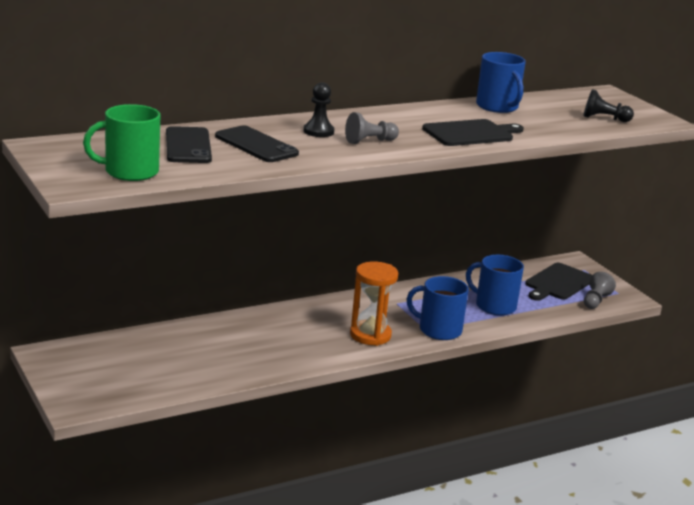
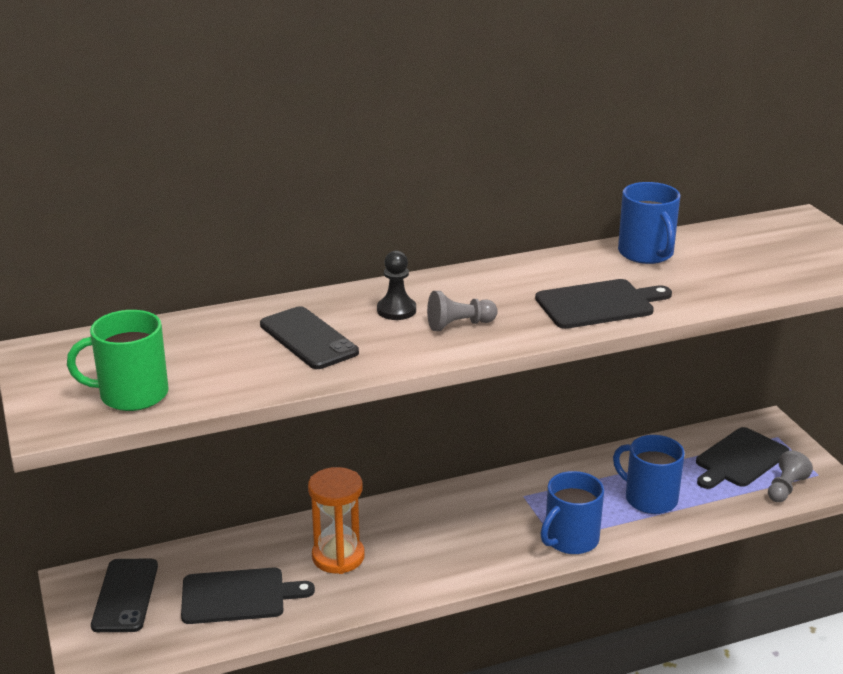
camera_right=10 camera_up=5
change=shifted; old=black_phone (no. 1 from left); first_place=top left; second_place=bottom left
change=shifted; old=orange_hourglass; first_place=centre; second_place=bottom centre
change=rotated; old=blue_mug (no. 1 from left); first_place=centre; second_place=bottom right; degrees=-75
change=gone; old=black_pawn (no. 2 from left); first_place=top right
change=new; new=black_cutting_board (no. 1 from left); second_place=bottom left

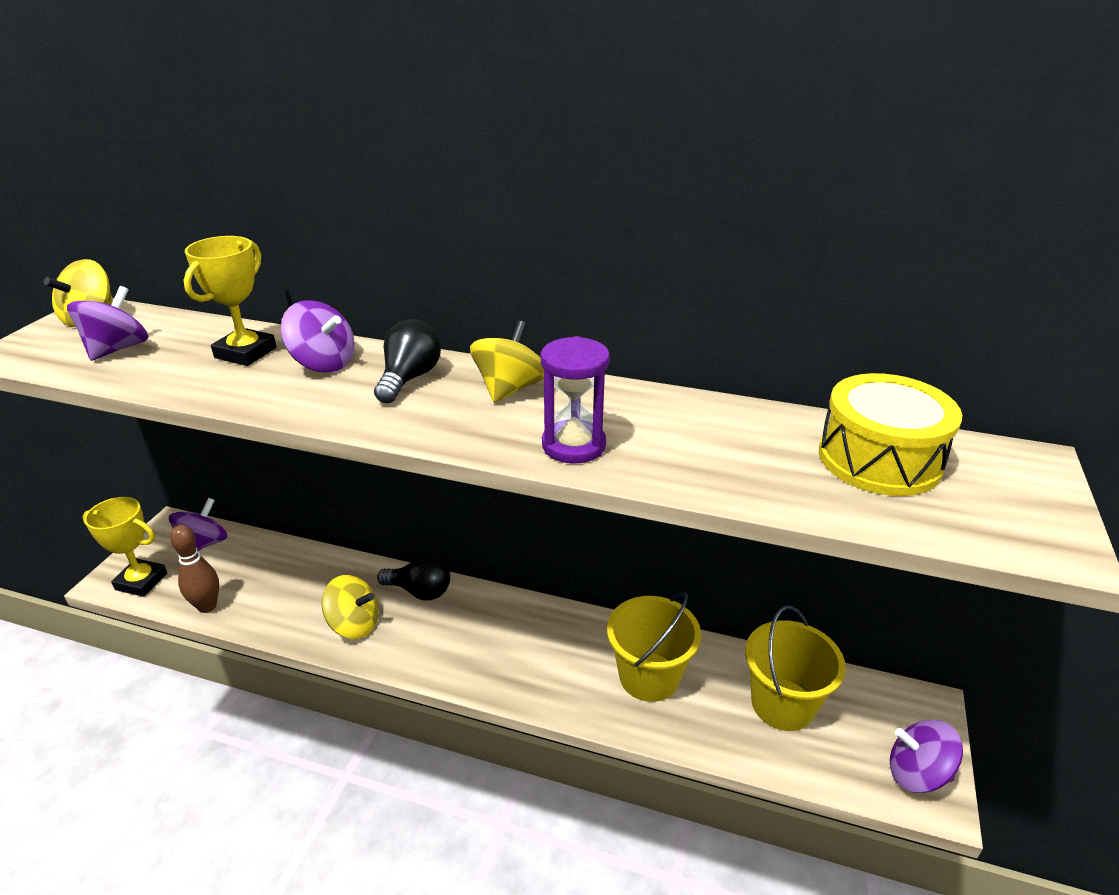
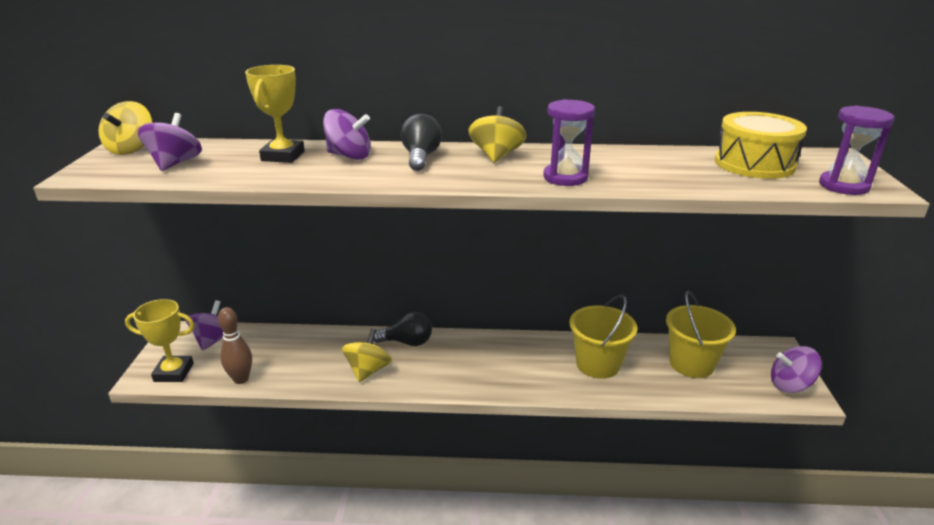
camera_right=-15 camera_up=-5
change=rotated; old=yellow_spinning_top (no. 2 from left); first_place=bottom left; second_place=bottom centre; degrees=-75
change=new; new=purple_hourglass (no. 2 from left); second_place=top right

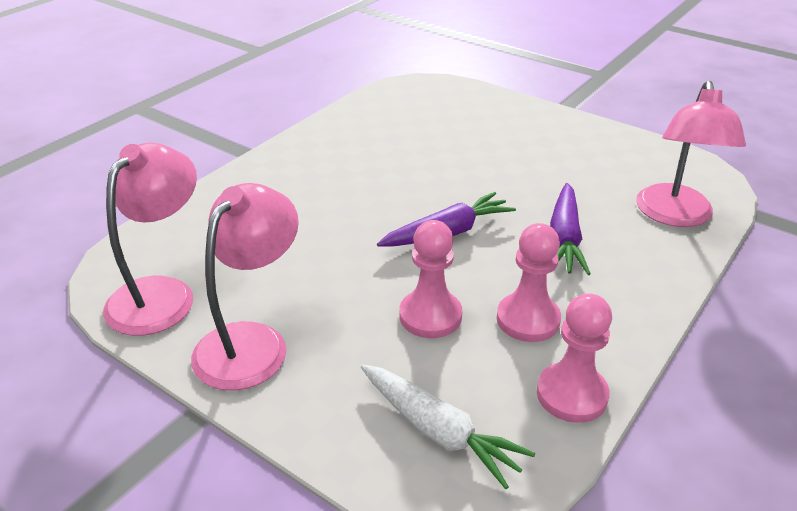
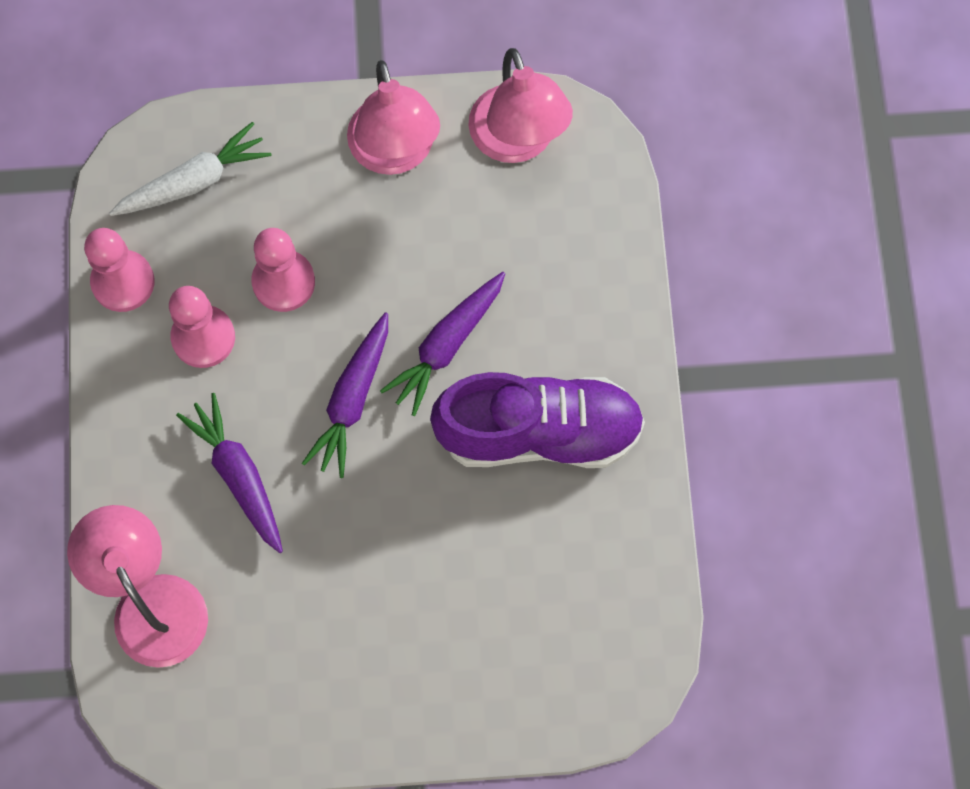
camera_right=140 camera_up=35
change=rotated; old=white_carrot; first_place=bottom centre; second_place=top left; degrees=150
change=new; new=purple_carrot (no. 3 from left); second_place=centre
change=new; new=purple_shoe; second_place=centre

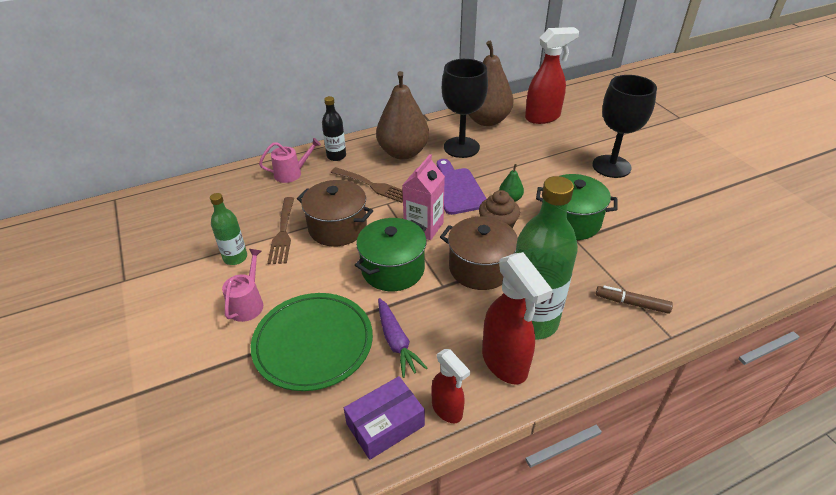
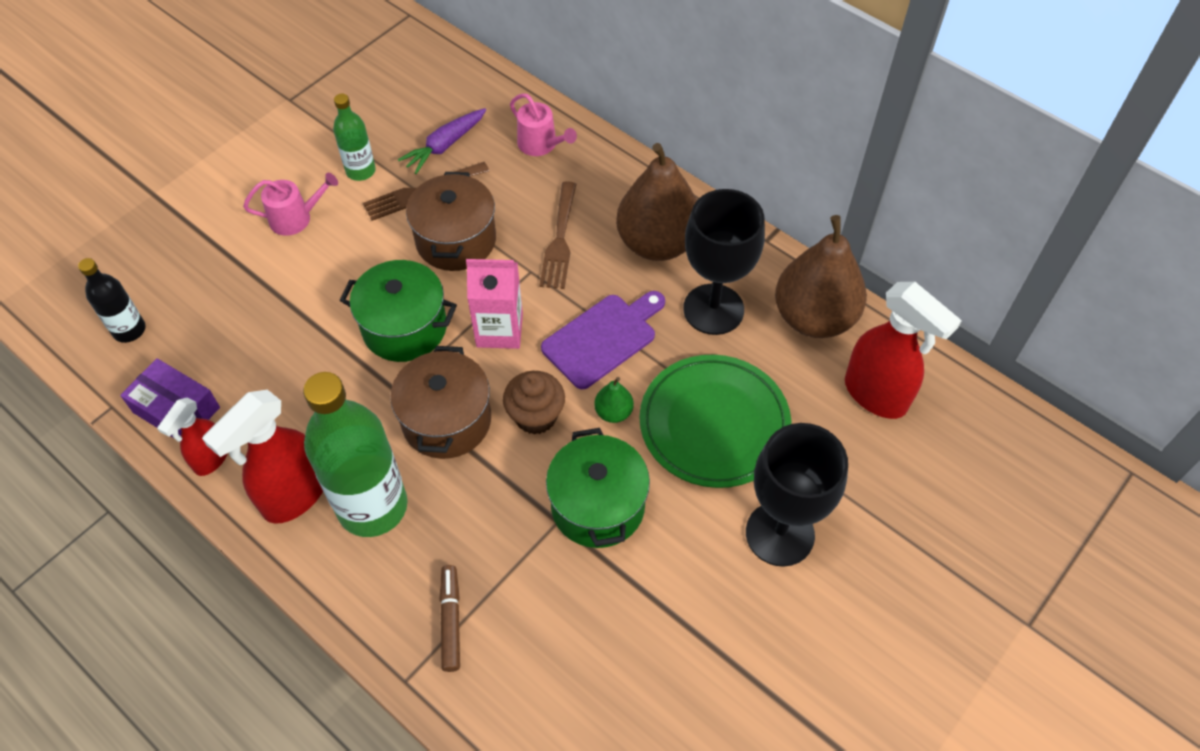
camera_right=65 camera_up=15
change=shifted; old=green_plate; first_place=bottom centre; second_place=centre
change=shifted; old=black_bottle; first_place=top centre; second_place=middle left
change=shifted; old=purple_carrot; first_place=bottom centre; second_place=top centre

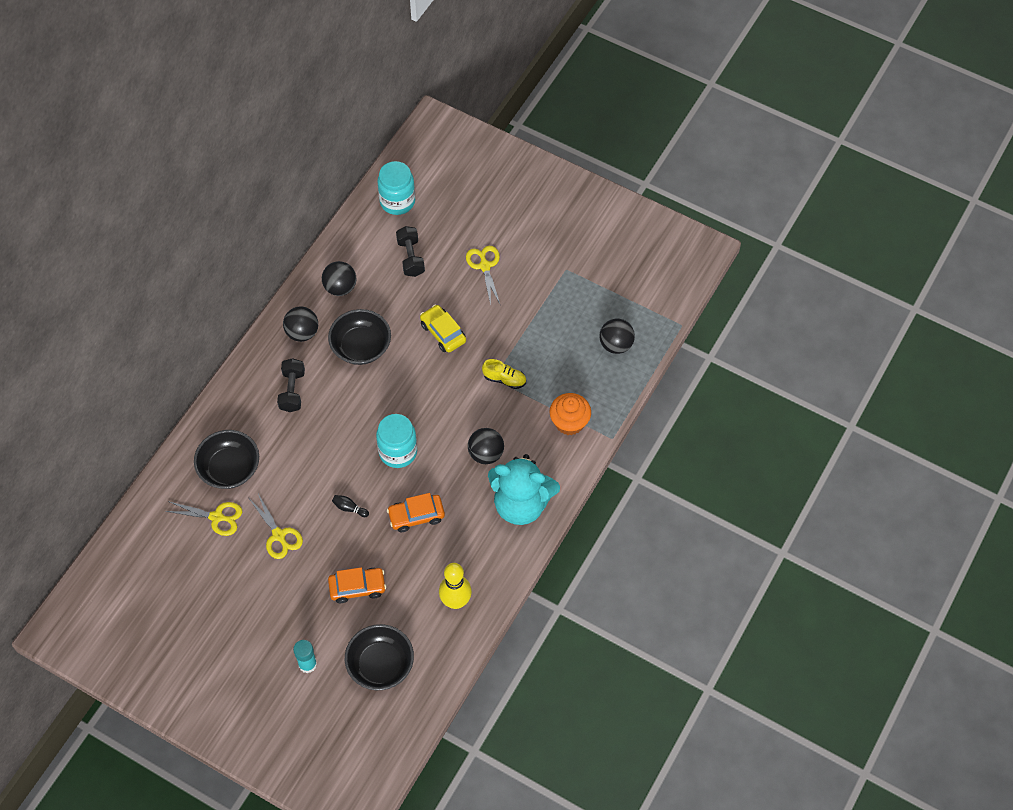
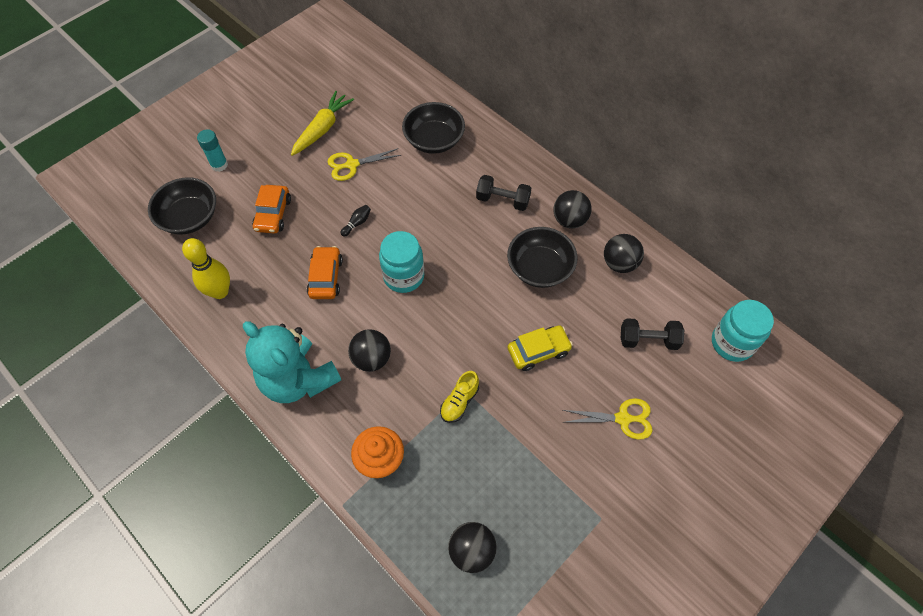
camera_right=105 camera_up=0
change=gone; old=yellow_scissors (no. 1 from left); first_place=middle left
change=rotated; old=turquoise_teddy_bear; first_place=centre; second_place=middle left; degrees=-75
change=new; new=yellow_carrot; second_place=top centre

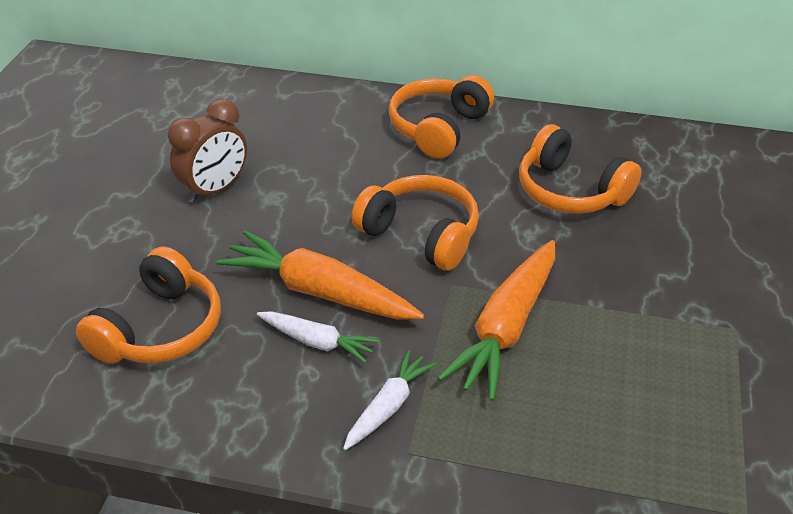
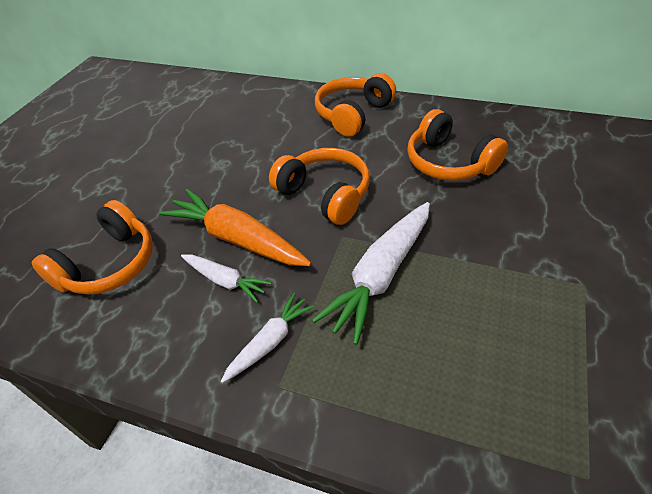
camera_right=10 camera_up=5
change=gone; old=brown_clock; first_place=top left
change=repainted; old=orange_carrot (no. 2 from left); new=white_carrot (no. 3 from left); first_place=centre; second_place=centre

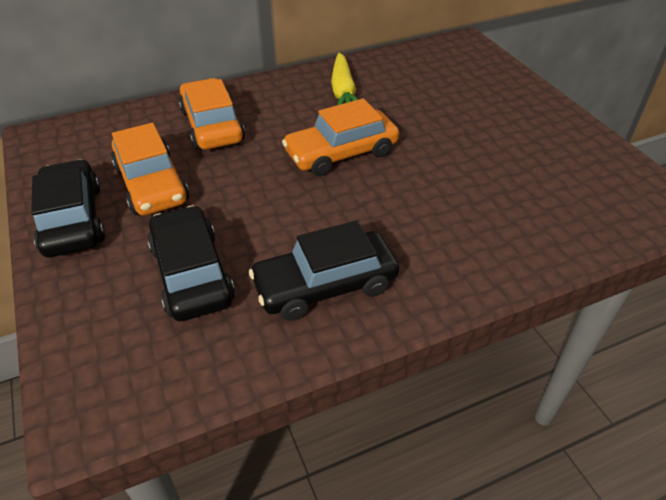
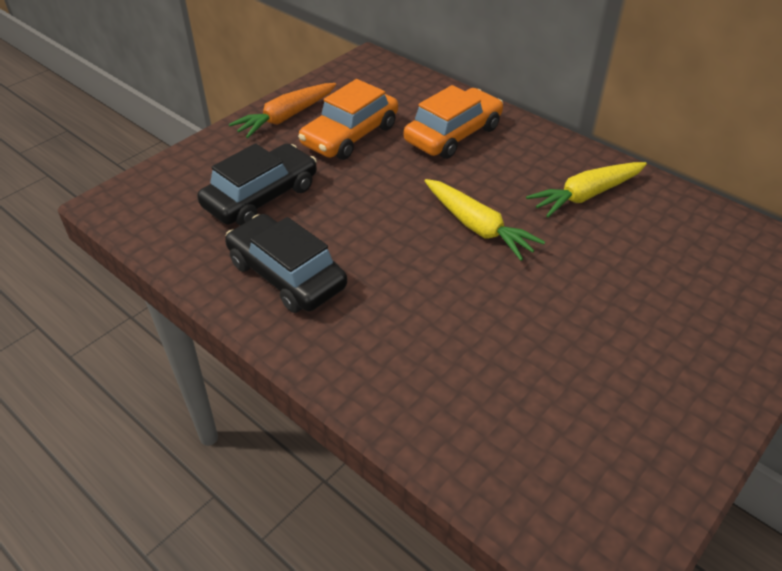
camera_right=65 camera_up=0
change=swapped; old=black_car (no. 1 from left); new=orange_carrot; first_place=middle left; second_place=top centre
change=swapped; old=orange_car (no. 3 from left); new=yellow_carrot (no. 1 from left); first_place=top centre; second_place=centre

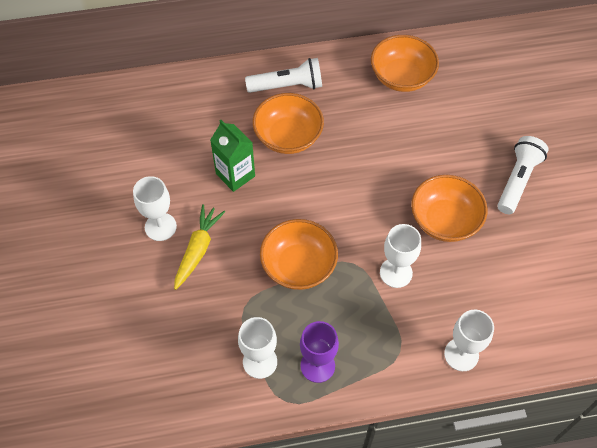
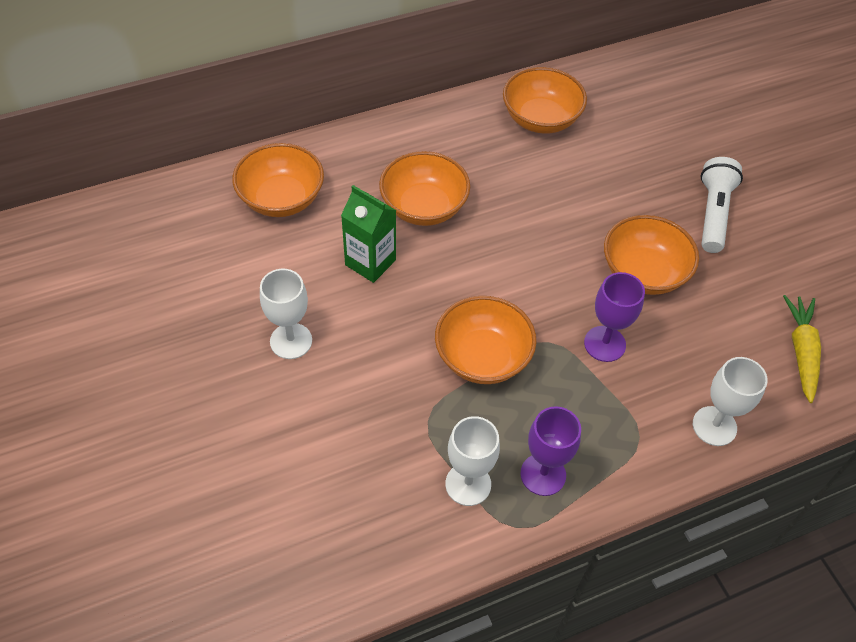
camera_right=-15 camera_up=-5
change=shifted; old=yellow_carrot; first_place=centre; second_place=middle right
change=gone; old=white_flashlight (no. 1 from left); first_place=top centre
change=repainted; old=white_goblet (no. 3 from left); new=purple_goblet (no. 2 from left); first_place=middle right; second_place=middle right
change=new; new=orange_bowl (no. 1 from left); second_place=top left

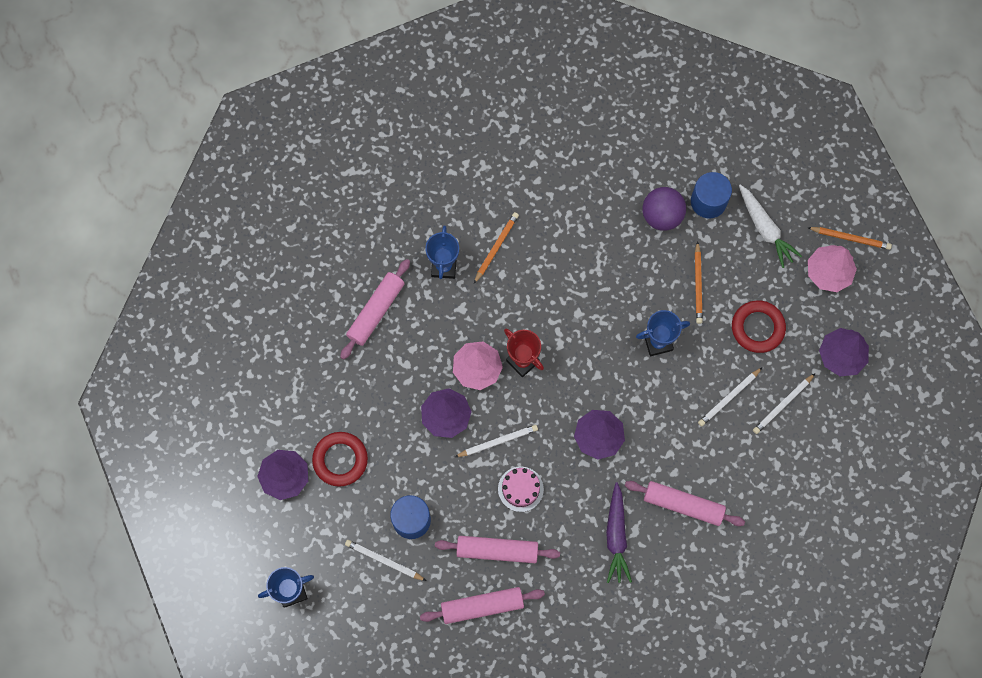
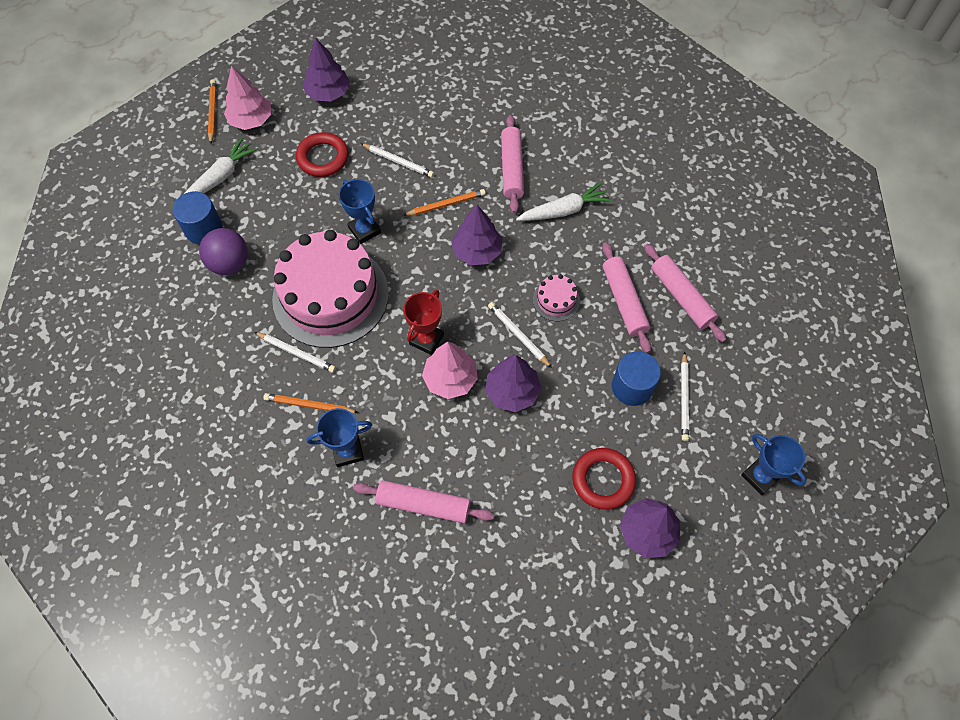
camera_right=-110 camera_up=-10
change=repainted; old=purple_carrot; new=white_carrot (no. 2 from left); first_place=bottom centre; second_place=top centre
change=shifted; old=orange_pencil (no. 2 from left in the first image); new=orange_pencil (no. 3 from left); first_place=middle right; second_place=top centre
change=shifted; old=white_pencil (no. 4 from left in the first image); new=white_pencil (no. 1 from left); first_place=middle right; second_place=middle left
change=new; new=pink_cake (no. 1 from left); second_place=centre

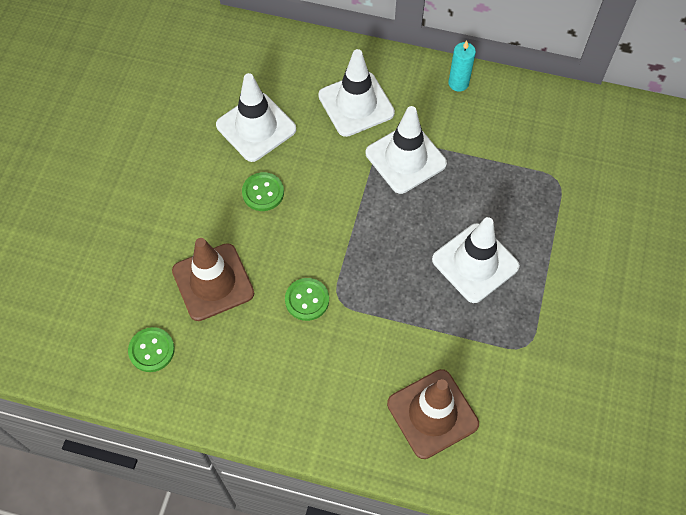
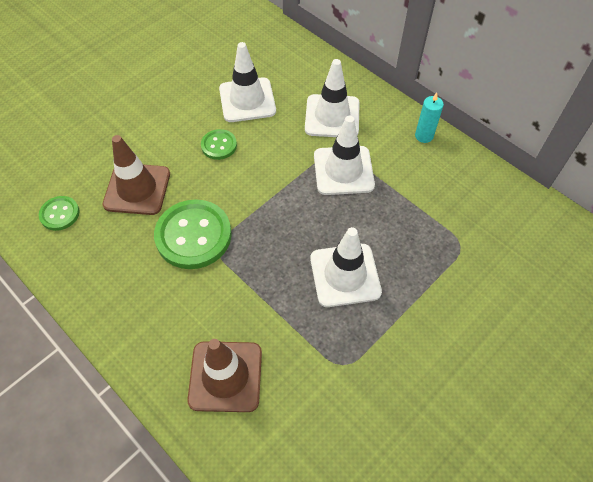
camera_right=30 camera_up=-5
change=scaled; old=green_button (no. 3 from left in the first image); first_place=centre; second_place=middle left; factor=1.92

